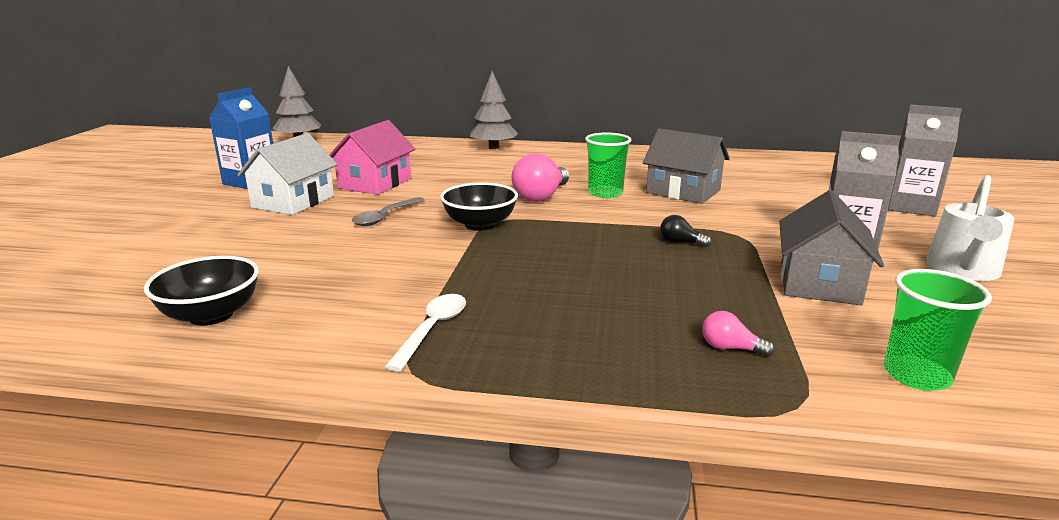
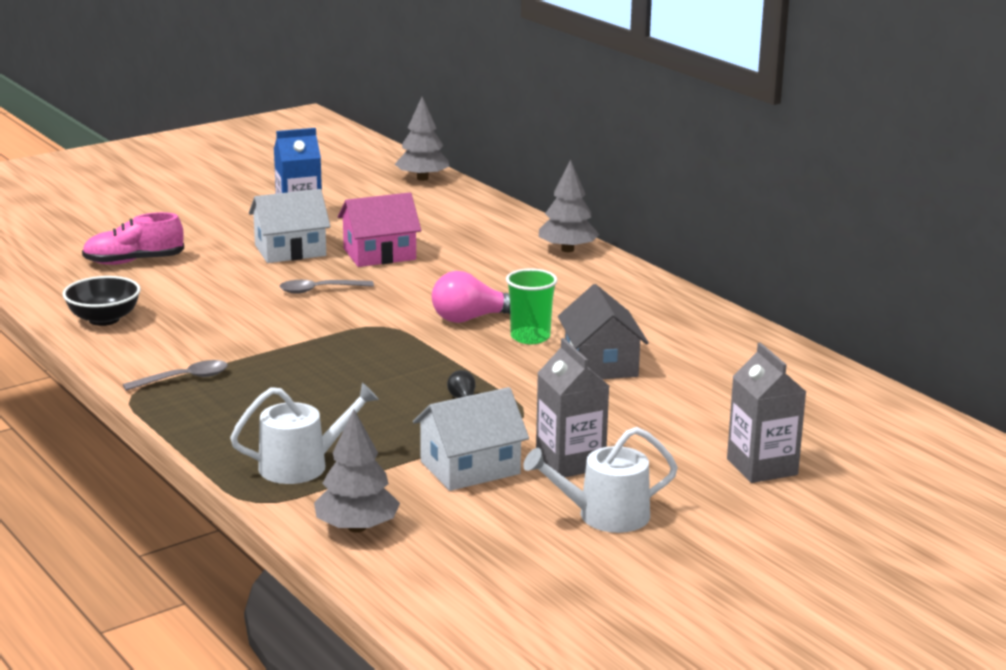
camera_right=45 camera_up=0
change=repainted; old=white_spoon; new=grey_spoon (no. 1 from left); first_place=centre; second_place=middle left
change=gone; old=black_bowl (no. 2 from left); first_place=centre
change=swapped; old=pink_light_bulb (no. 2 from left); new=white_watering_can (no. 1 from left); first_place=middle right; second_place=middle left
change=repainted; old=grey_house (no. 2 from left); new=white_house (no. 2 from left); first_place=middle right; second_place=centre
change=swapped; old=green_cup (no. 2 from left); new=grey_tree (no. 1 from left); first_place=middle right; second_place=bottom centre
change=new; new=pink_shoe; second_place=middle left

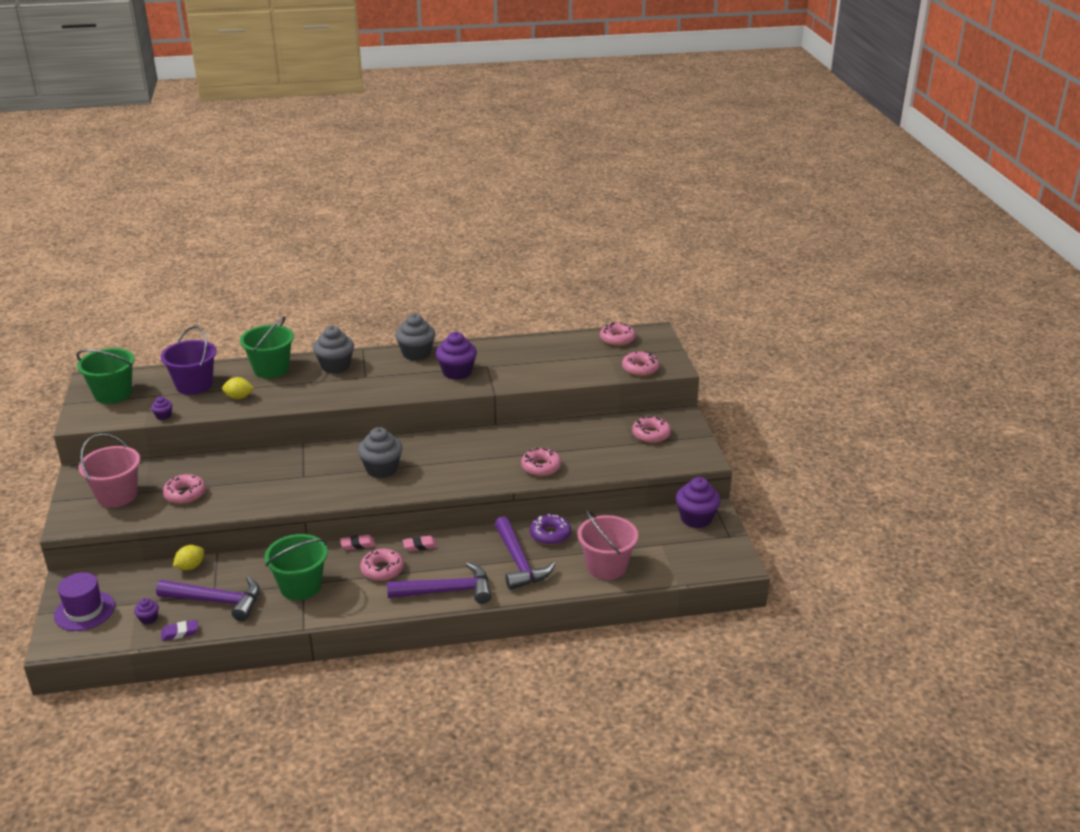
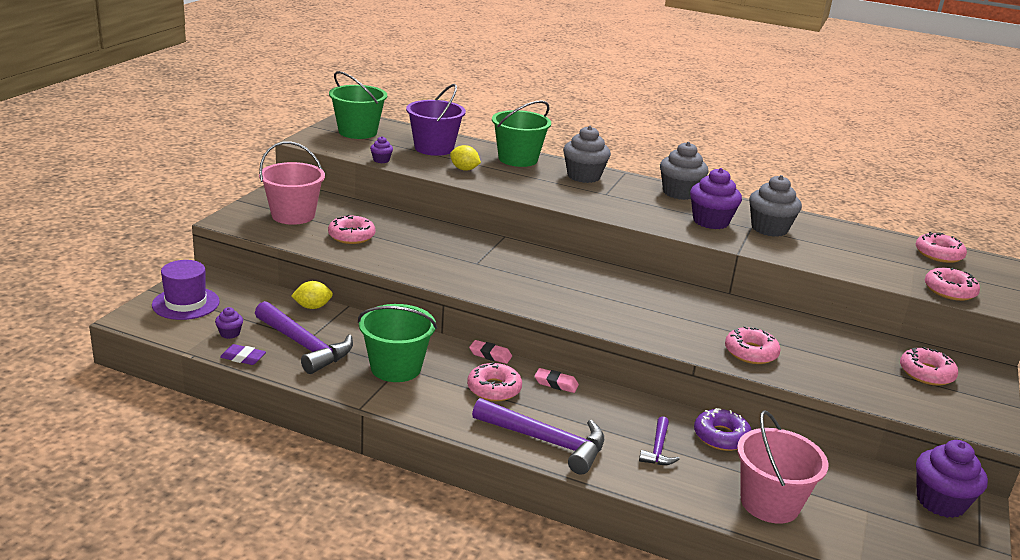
camera_right=30 camera_up=-5
change=shifted; old=grey_cupcake (no. 2 from left in the first image); new=grey_cupcake (no. 3 from left); first_place=centre; second_place=middle right
change=scaled; old=purple_hammer (no. 3 from left); first_place=centre; second_place=bottom centre; factor=0.53

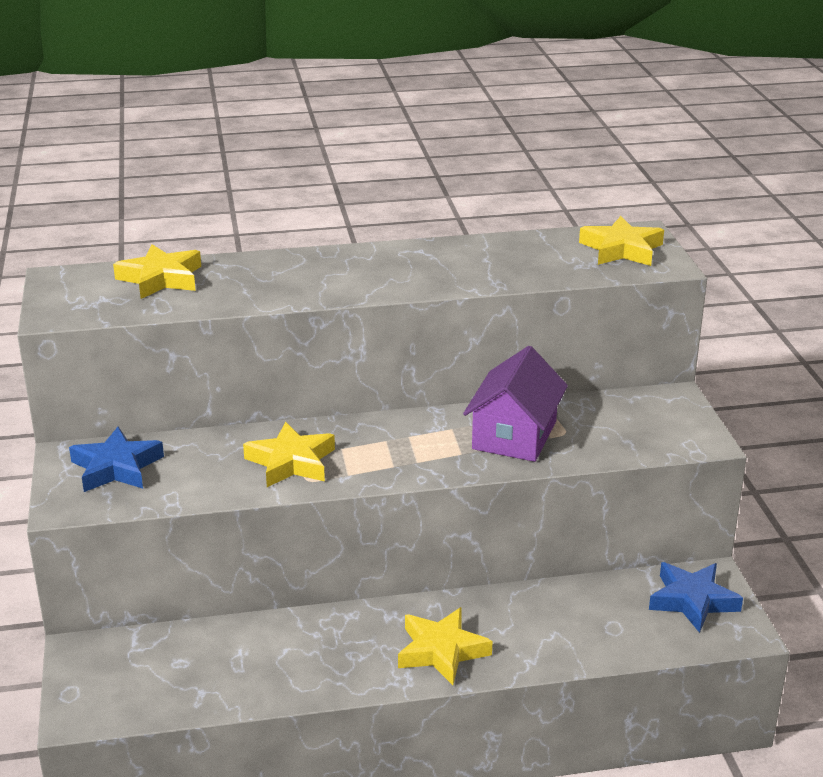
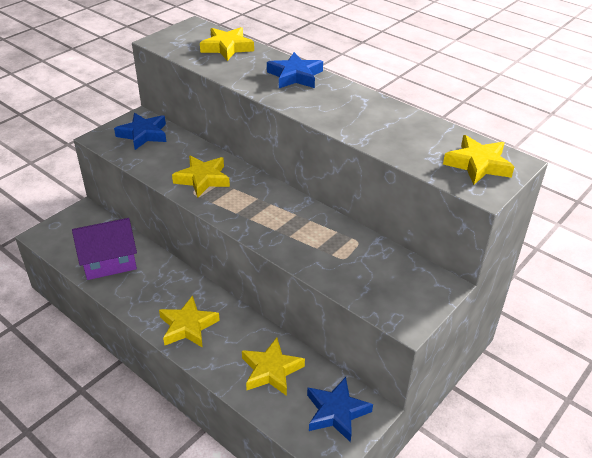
camera_right=50 camera_up=10
change=shifted; old=purple_house; first_place=centre; second_place=middle left
change=new; new=yellow_star (no. 4 from left); second_place=bottom centre
change=new; new=blue_star (no. 2 from left); second_place=top centre

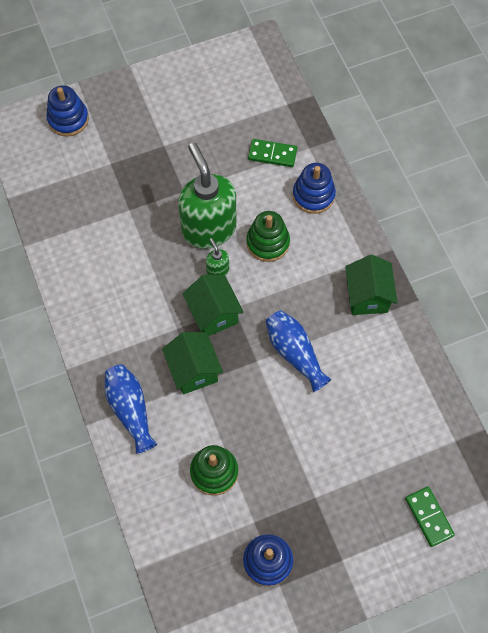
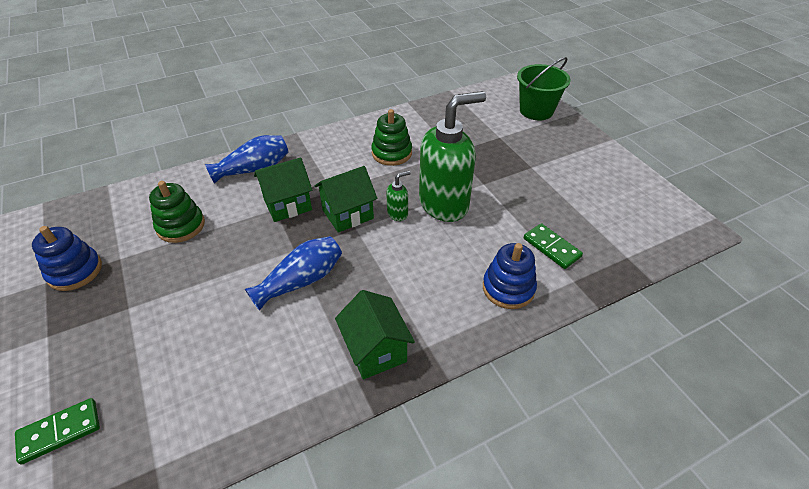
camera_right=85 camera_up=-20
change=swapped; old=blue_stacking_toy (no. 1 from left); new=green_bucket; first_place=top left; second_place=top right
change=shifted; old=green_stacking_toy (no. 2 from left); first_place=centre; second_place=top centre
change=rotated; old=green_domino (no. 1 from left in the first image); first_place=top centre; second_place=middle right; degrees=-45
change=rotated; old=green_house (no. 3 from left); first_place=middle right; second_place=bottom centre; degrees=75

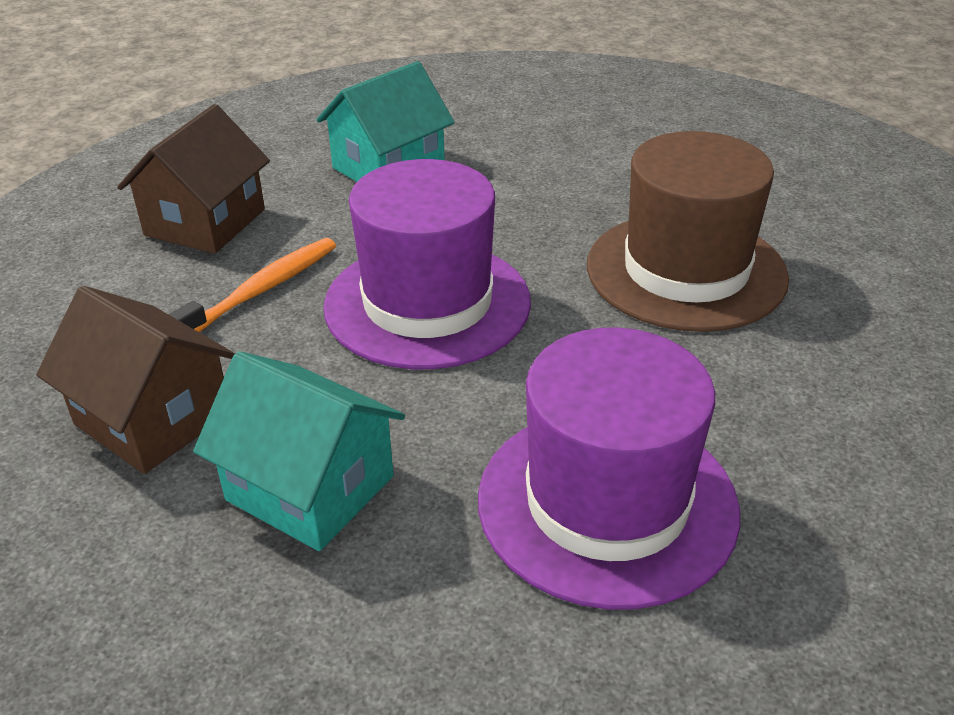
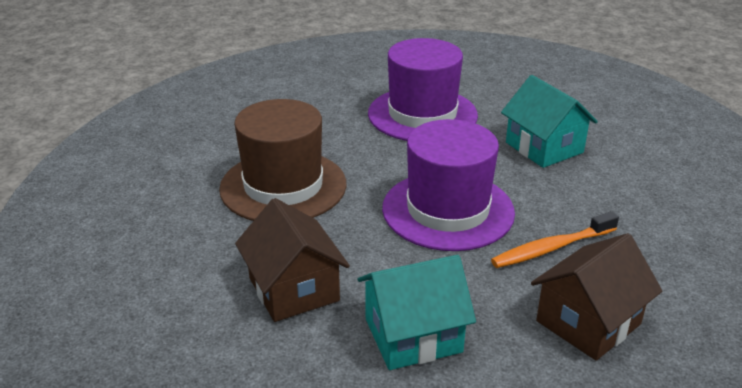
camera_right=-155 camera_up=-5
change=shifted; old=brown_house (no. 1 from left); first_place=middle left; second_place=bottom centre

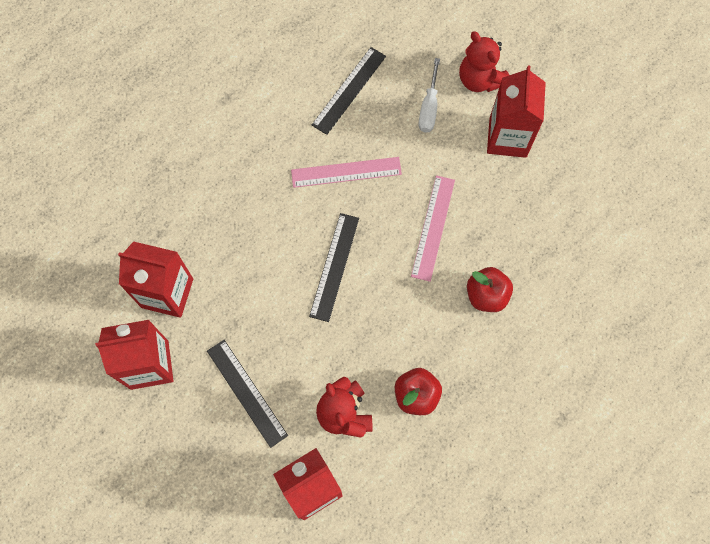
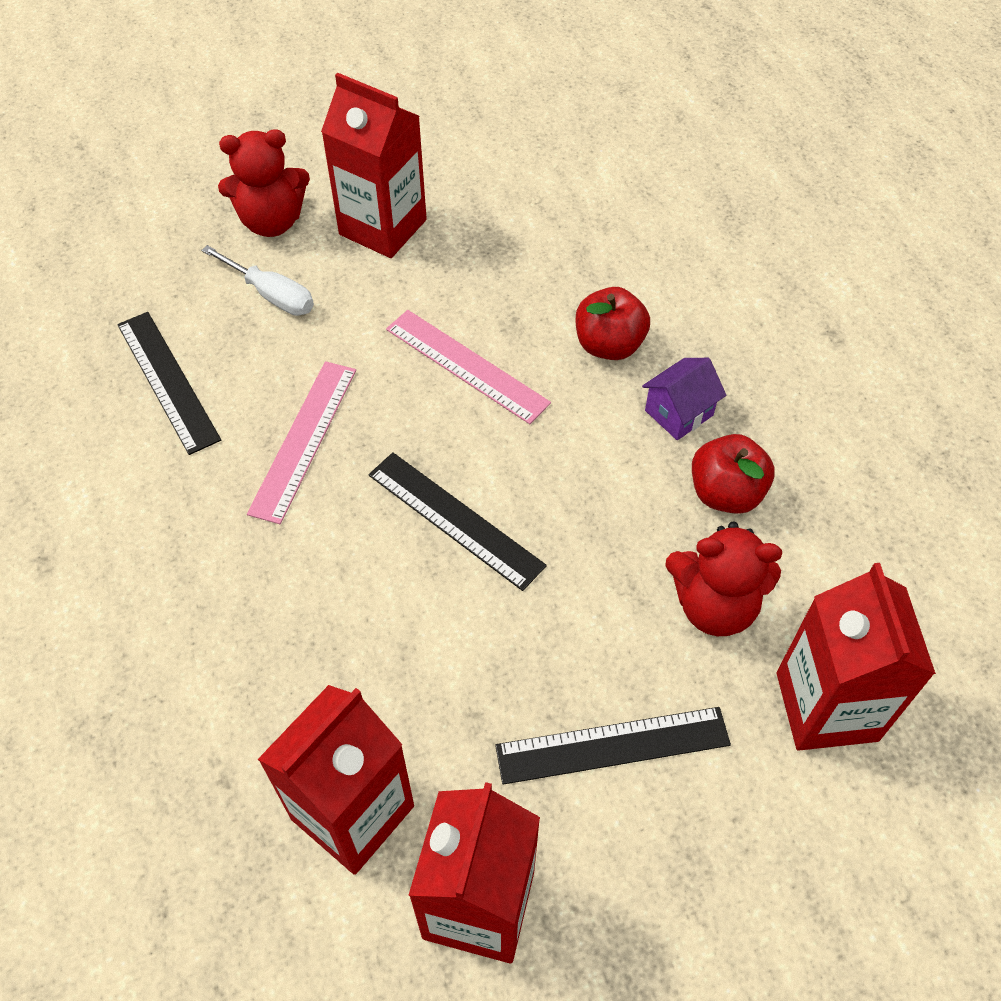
camera_right=-65 camera_up=-15
change=new; new=purple_house; second_place=middle right

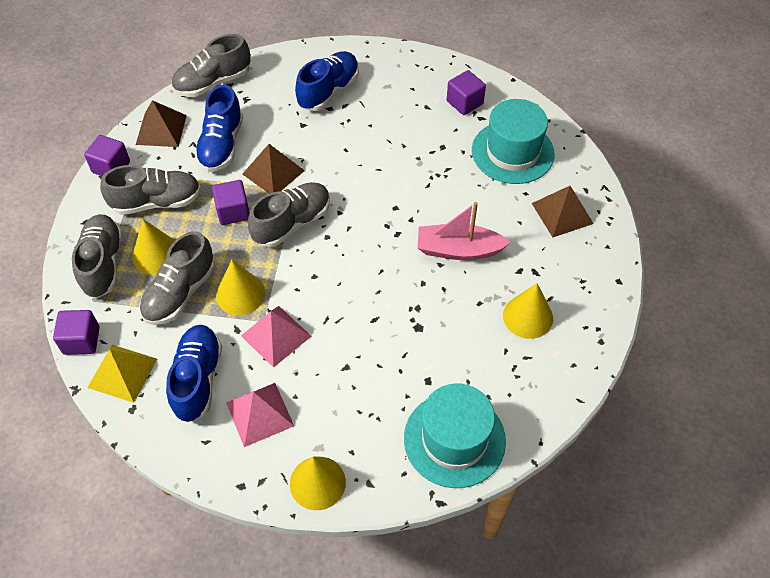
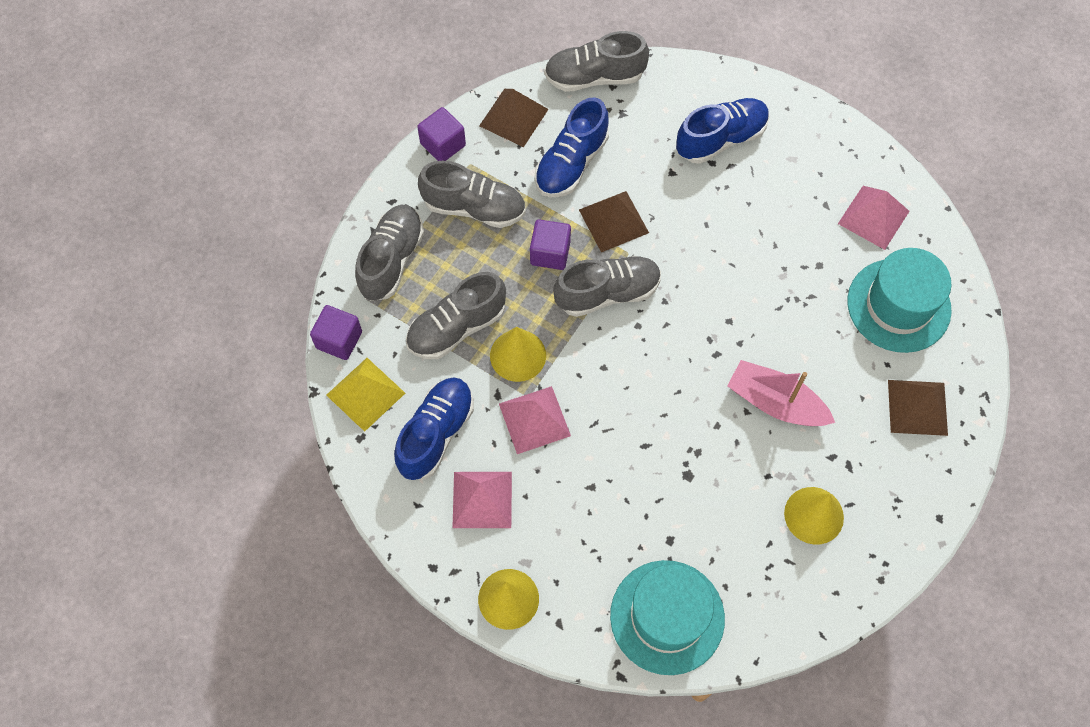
camera_right=25 camera_up=10
change=gone; old=yellow_cone (no. 1 from left); first_place=middle left
change=swapped; old=purple_cube (no. 4 from left); new=pink_pyramid (no. 3 from left); first_place=top centre; second_place=top right

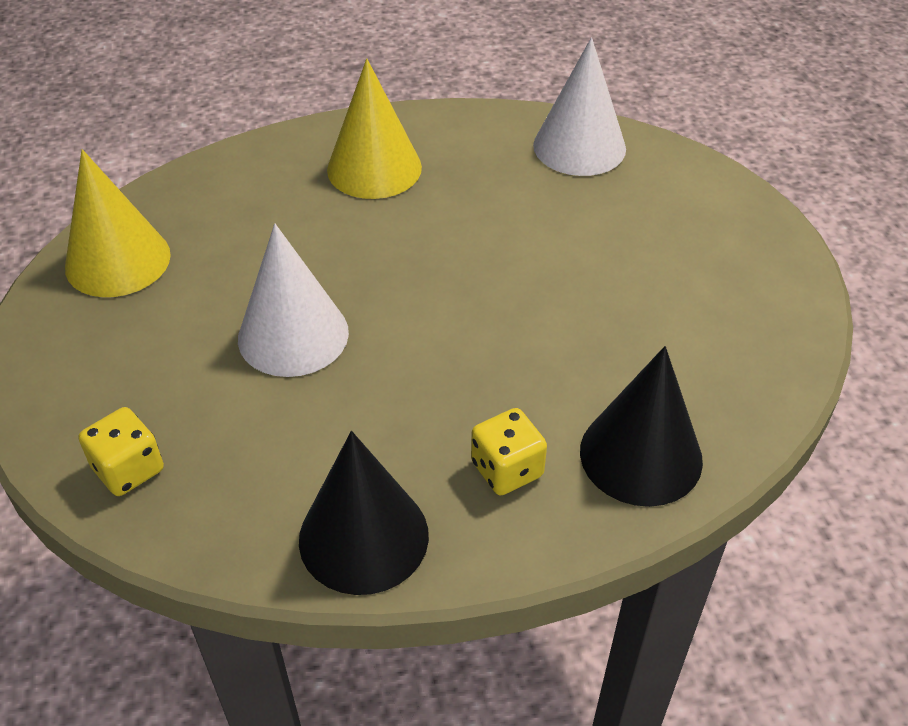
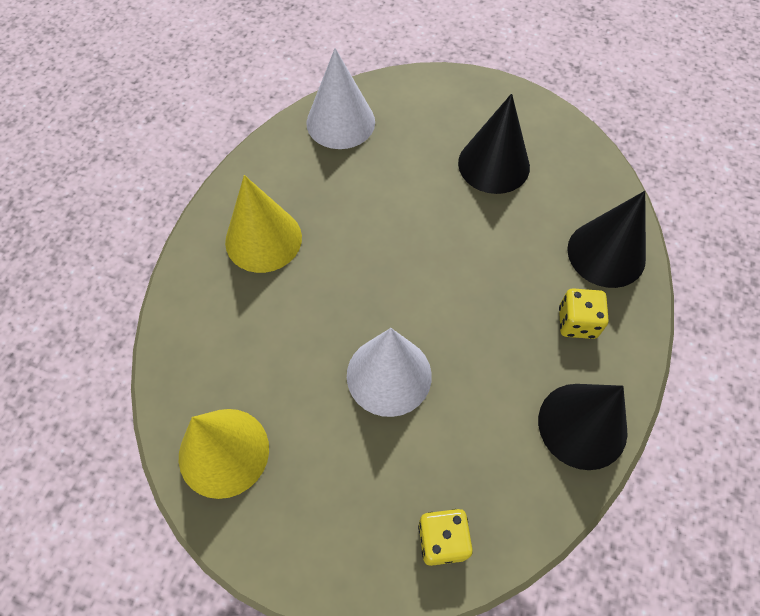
camera_right=-55 camera_up=15
change=new; new=black_cone (no. 1 from left); second_place=top centre

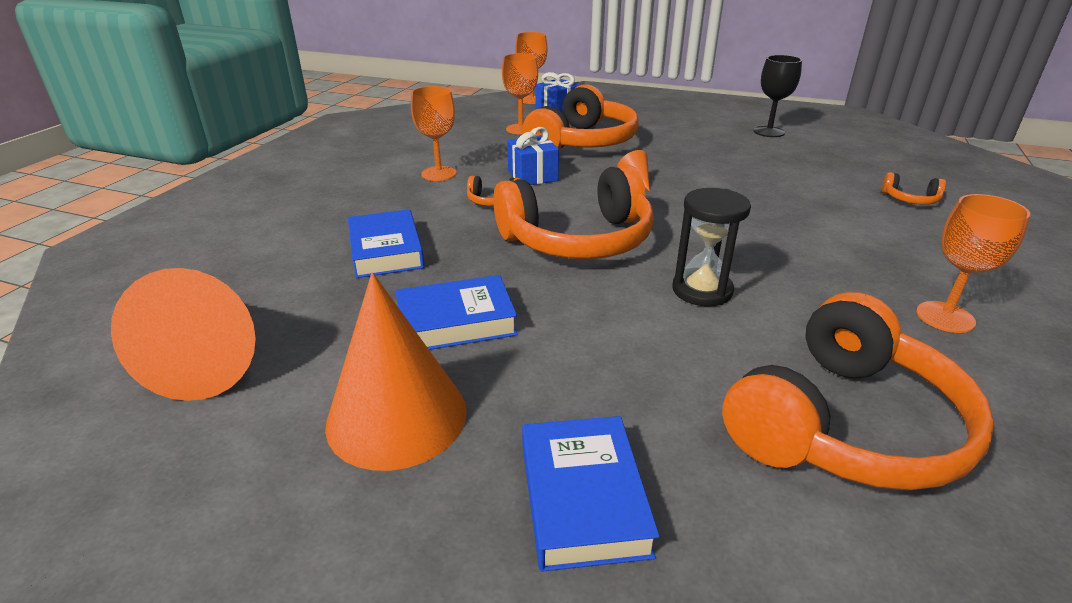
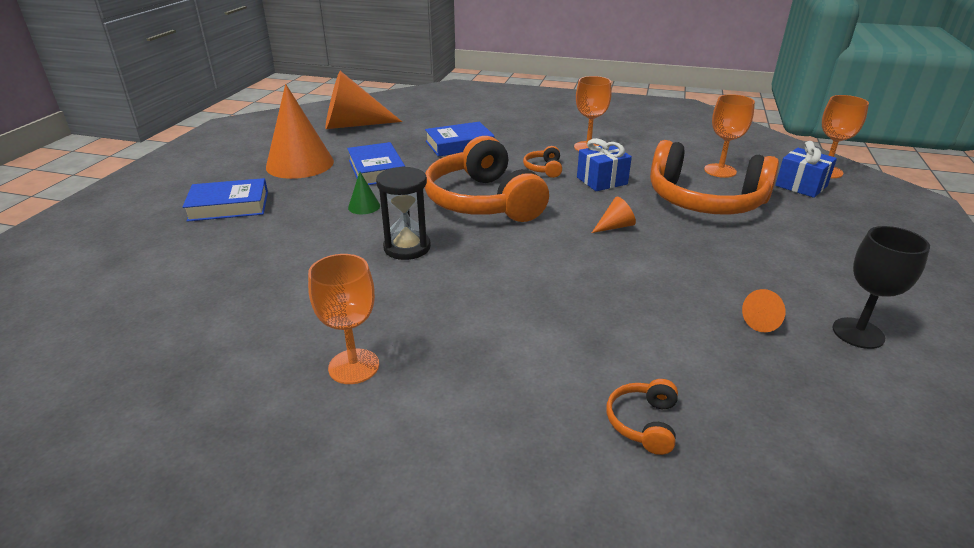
camera_right=85 camera_up=0
change=gone; old=orange_headphones (no. 4 from left); first_place=middle right
change=new; new=green_cone; second_place=centre
change=new; new=orange_cone (no. 4 from left); second_place=middle right

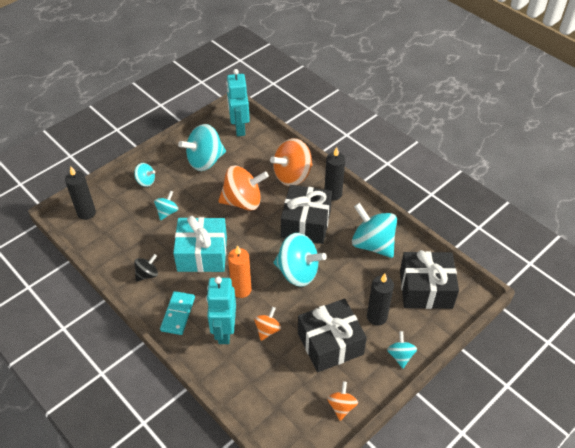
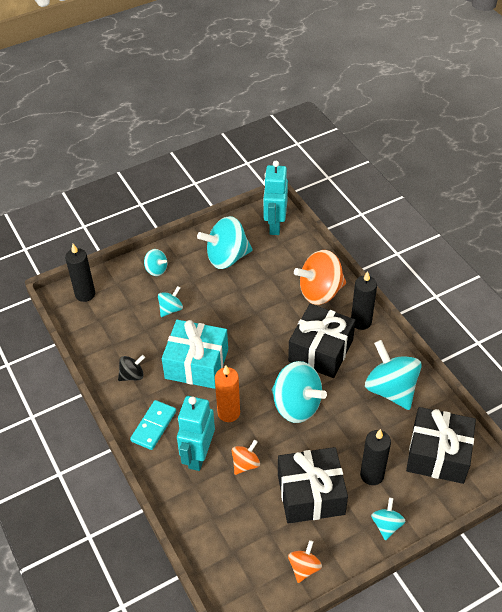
camera_right=15 camera_up=0
change=gone; old=orange_spinning_top (no. 1 from left); first_place=centre

